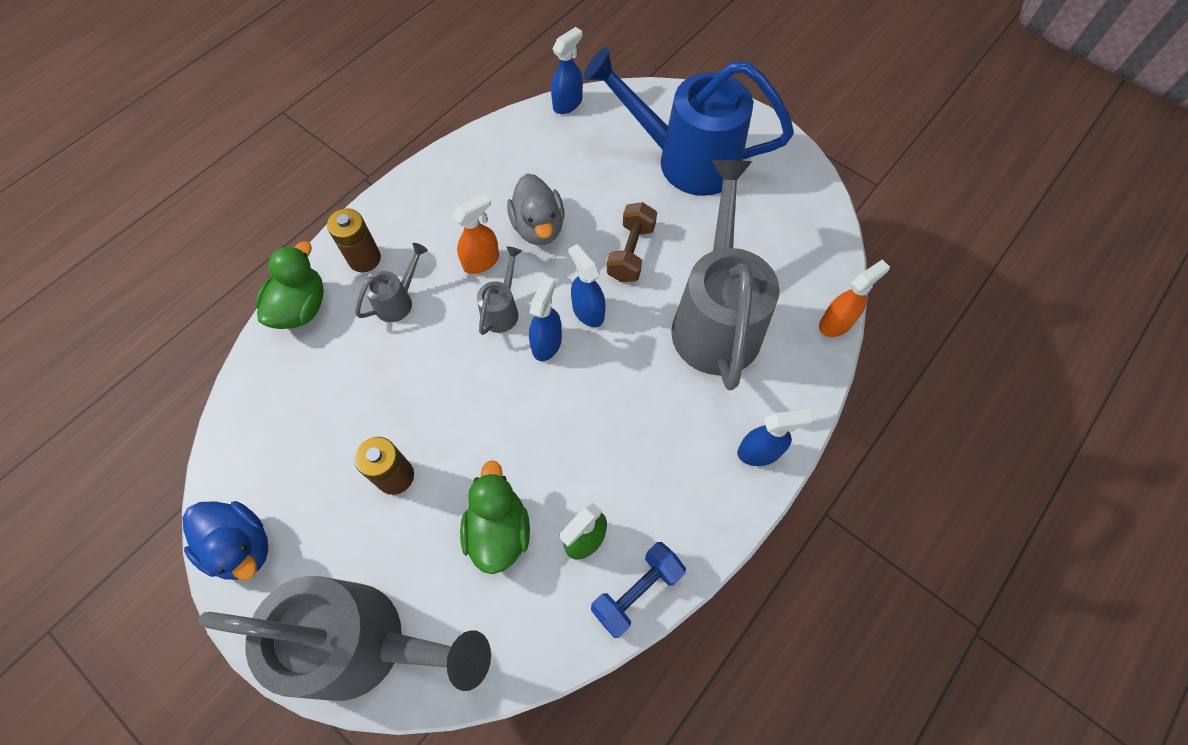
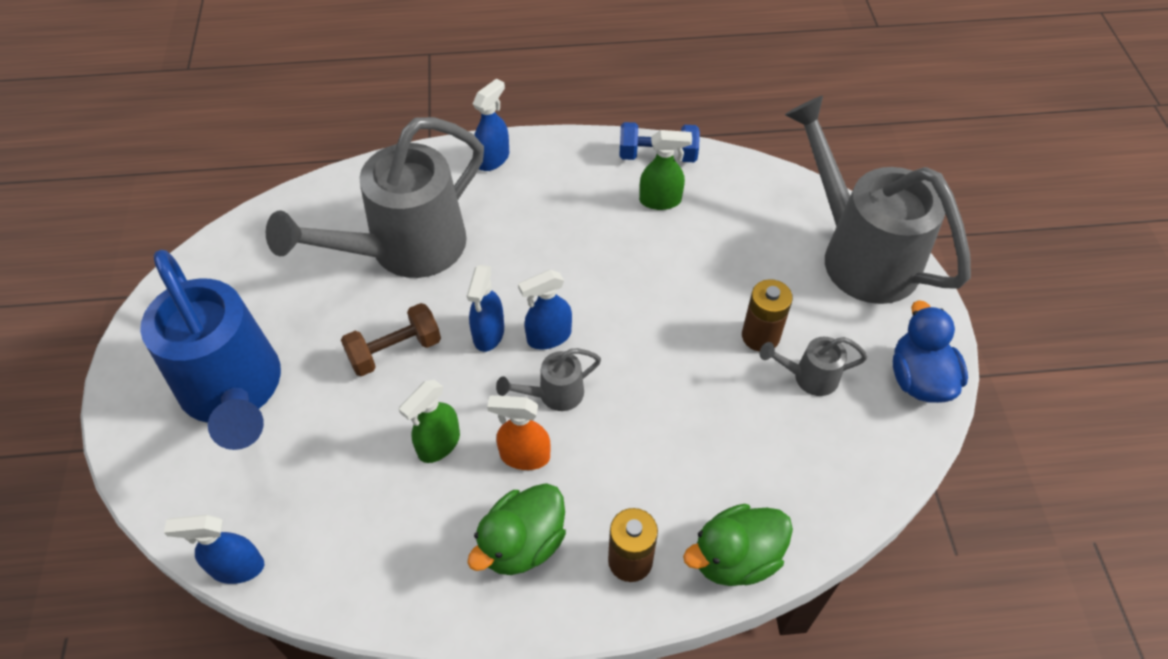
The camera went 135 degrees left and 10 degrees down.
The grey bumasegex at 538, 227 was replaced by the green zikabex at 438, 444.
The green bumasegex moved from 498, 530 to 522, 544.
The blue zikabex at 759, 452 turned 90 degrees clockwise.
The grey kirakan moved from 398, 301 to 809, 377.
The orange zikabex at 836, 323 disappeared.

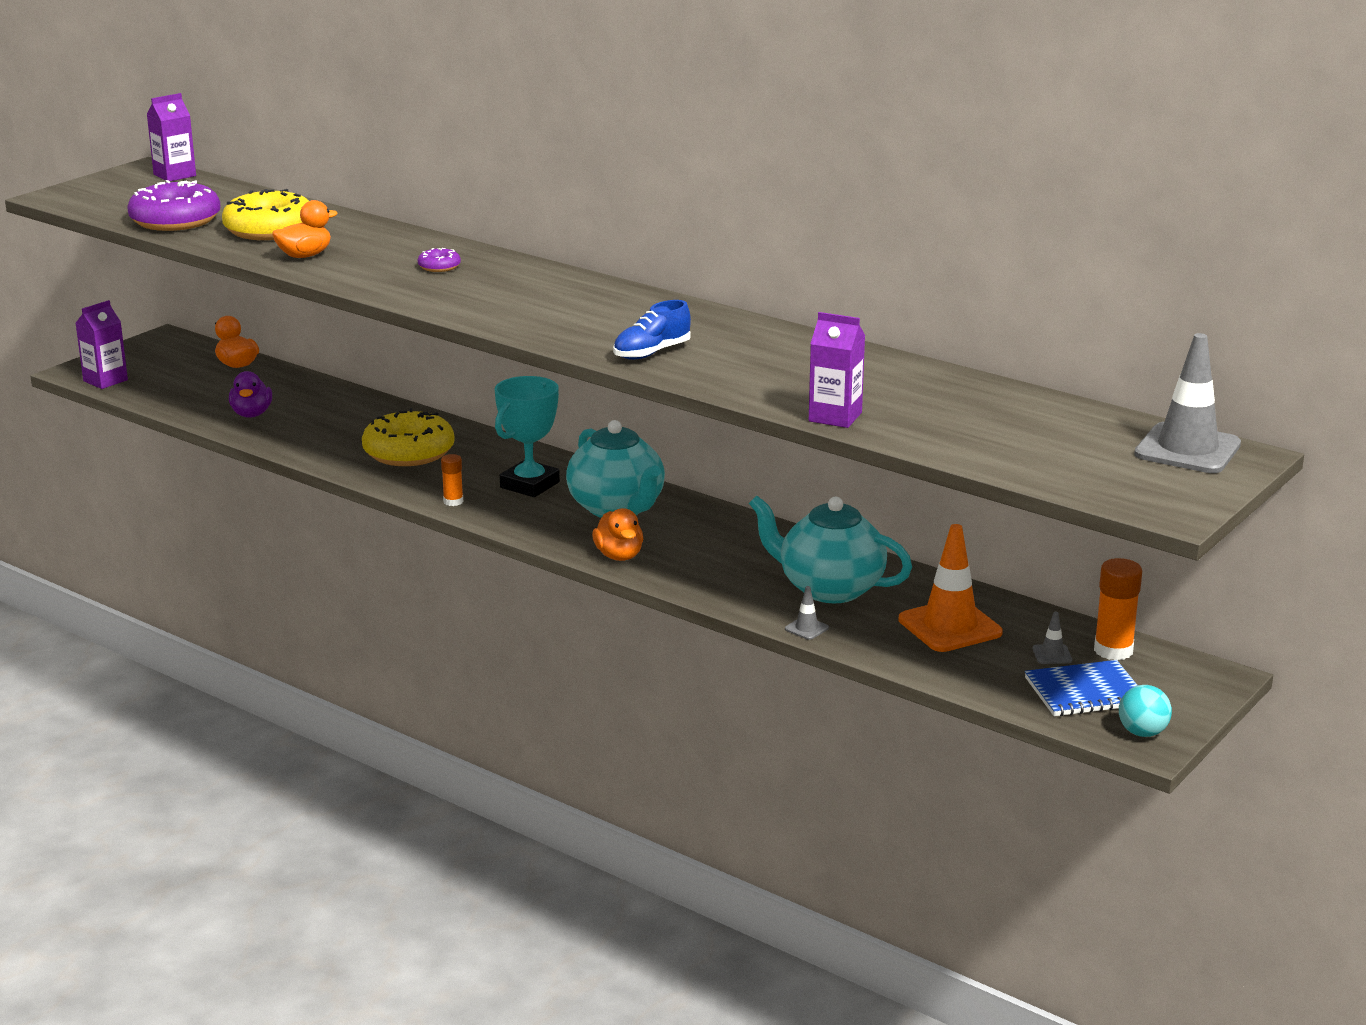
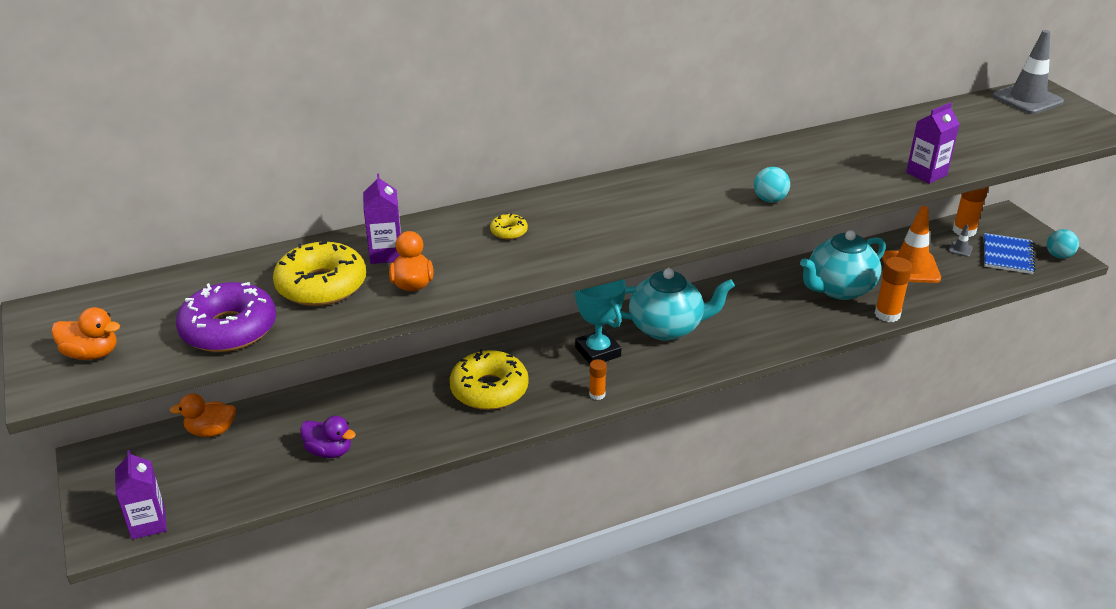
The camera went 60 degrees left and 10 degrees up.
The orange bumasegex moved from 619, 556 to 92, 354.
The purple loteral moved from 174, 175 to 386, 254.
The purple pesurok at 439, 267 became the yellow pesurok at 509, 232.
The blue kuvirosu at 652, 353 was replaced by the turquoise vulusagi at 769, 200.
The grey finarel at 806, 628 was replaced by the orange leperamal at 887, 314.

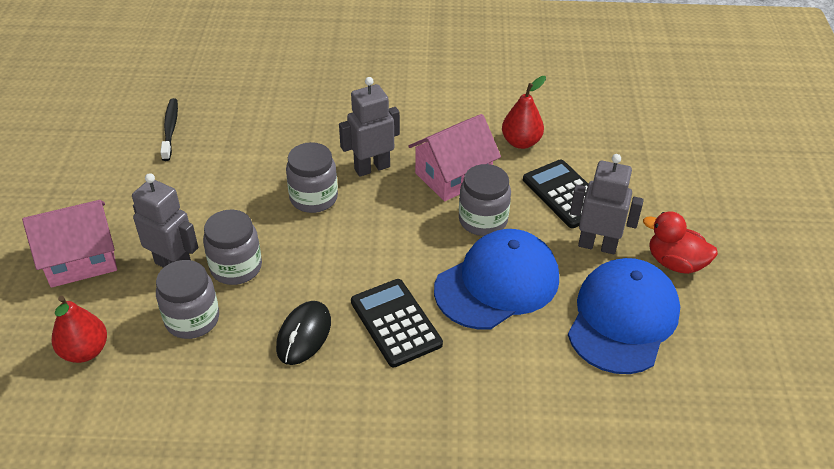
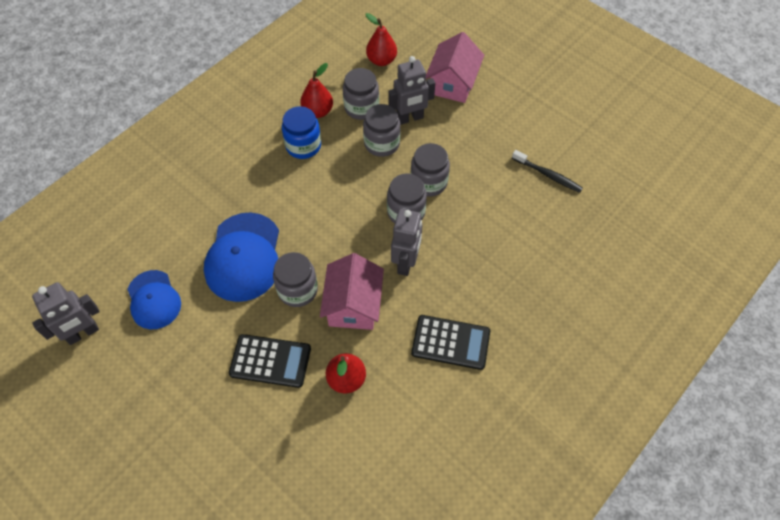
The camera went 130 degrees right and 15 degrees up.
The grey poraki moved from 597, 245 to 83, 333.
The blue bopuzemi at 623, 319 changed to 0.64 times the size.
The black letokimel at 304, 335 was replaced by the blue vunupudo at 303, 146.
The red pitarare at 318, 111 appeared.
The grey vunupudo at 428, 182 appeared.
The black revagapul moved from 396, 323 to 450, 342.
The red bumasegex at 675, 263 disappeared.

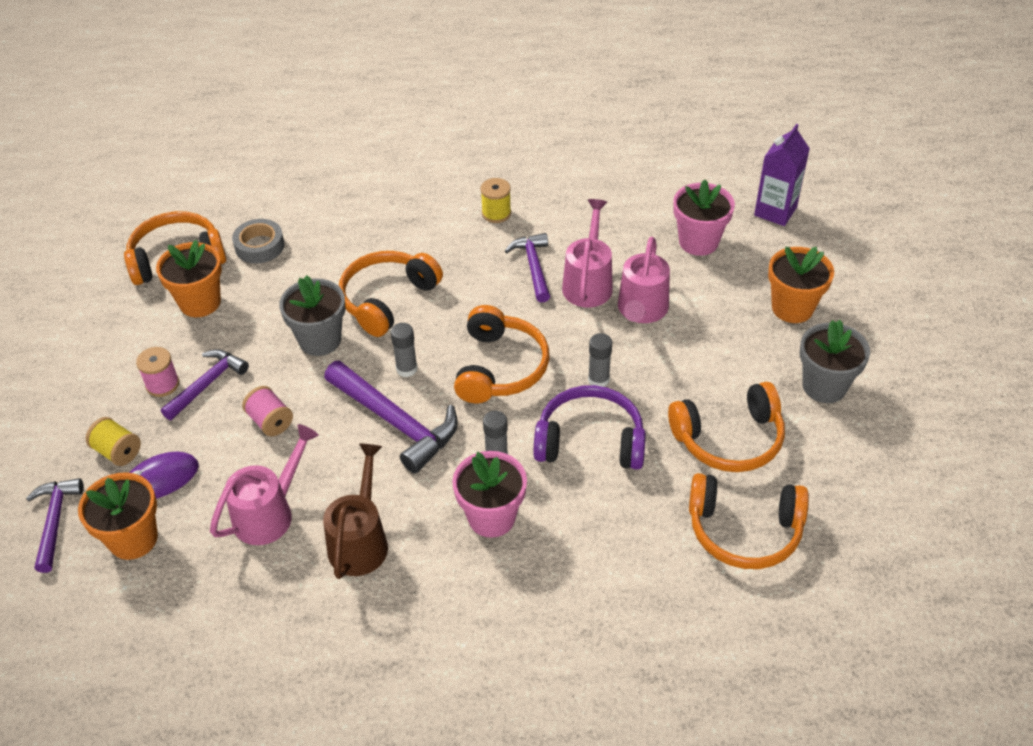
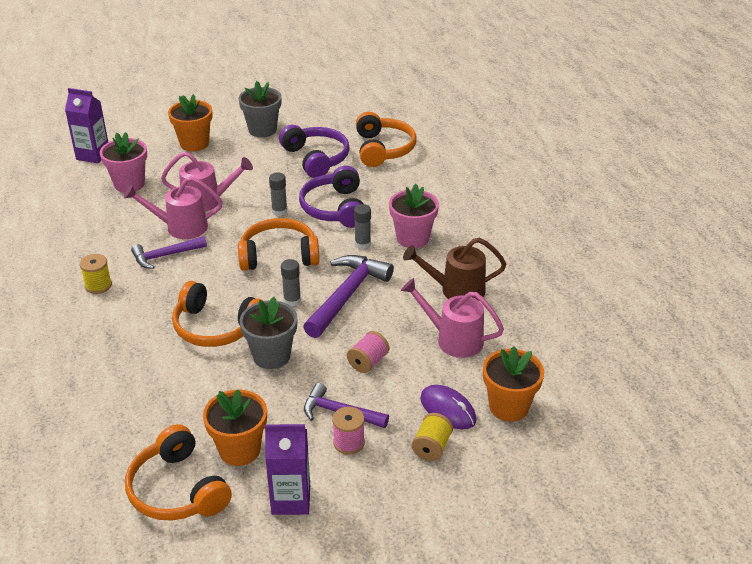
The camera went 105 degrees left and 10 degrees down.
The purple loteral at 291, 500 appeared.
The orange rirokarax at 729, 439 became the purple rirokarax at 316, 158.
The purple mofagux at 55, 521 disappeared.
The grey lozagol at 259, 246 disappeared.

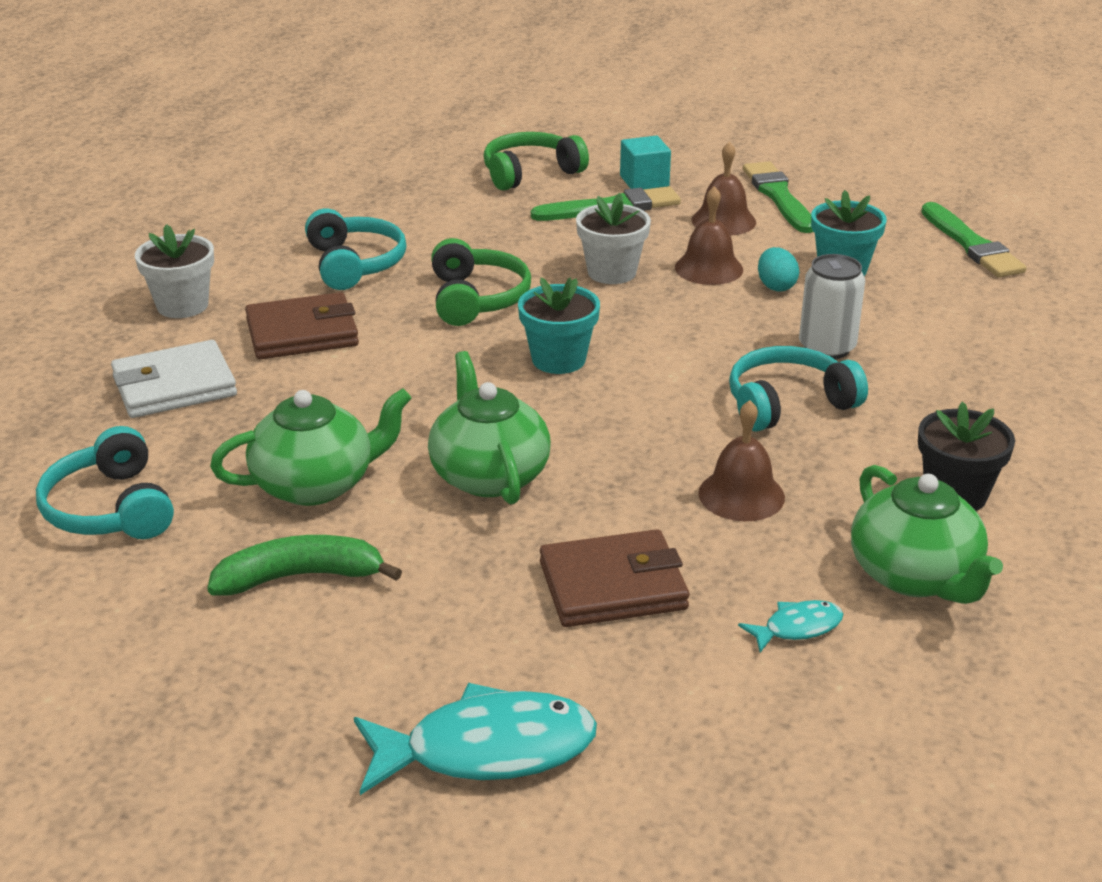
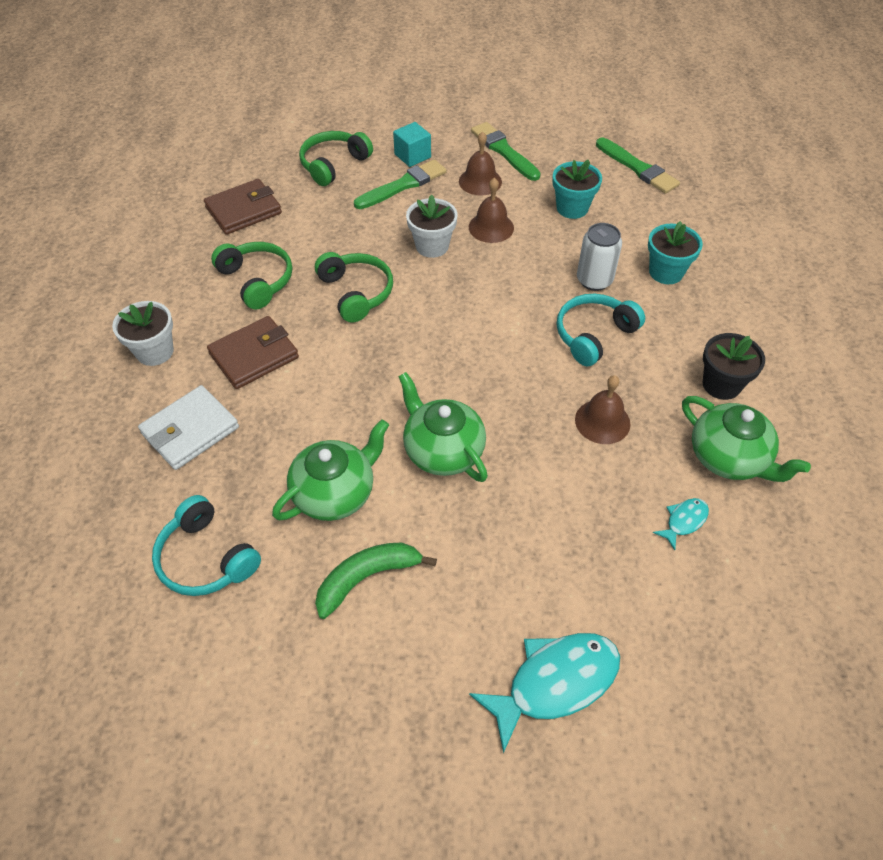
The camera went 20 degrees left and 20 degrees up.
The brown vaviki moved from 613, 586 to 244, 210.
The turquoise rirokarax at 354, 264 became the green rirokarax at 257, 281.
The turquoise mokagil moved from 558, 360 to 666, 272.
The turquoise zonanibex at 776, 286 disappeared.

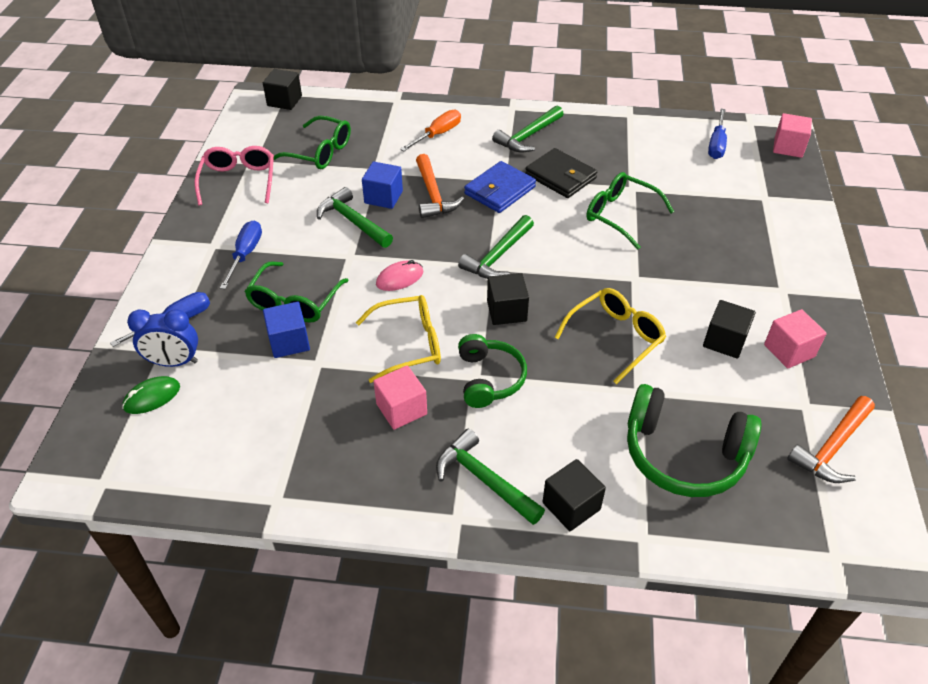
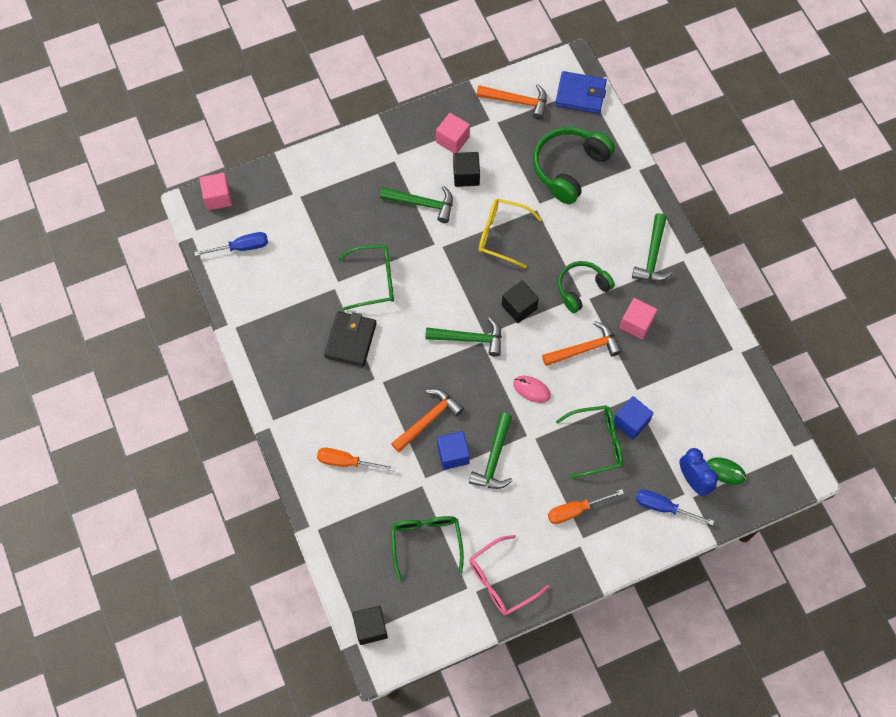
The camera went 120 degrees left and 20 degrees up.
The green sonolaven at 620, 215 turned 105 degrees counterclockwise.
The green mofagux moved from 528, 136 to 422, 204.
The green rirokarax at 684, 454 turned 135 degrees counterclockwise.
The yellow sonolaven at 409, 344 was replaced by the orange mofagux at 585, 348.
The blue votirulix at 245, 254 became the orange votirulix at 575, 510.
The blue vaviki moved from 499, 190 to 580, 94.
The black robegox at 571, 506 disappeared.

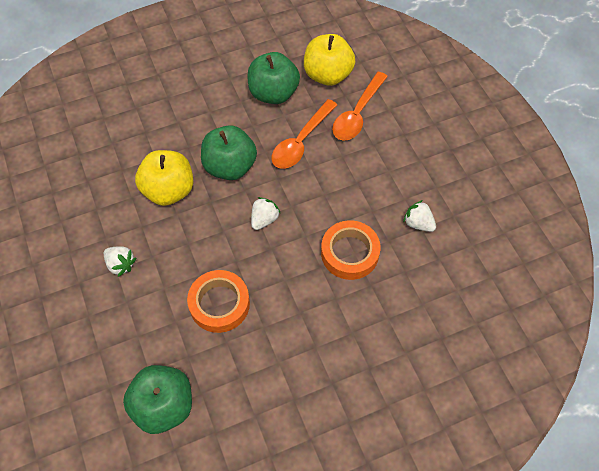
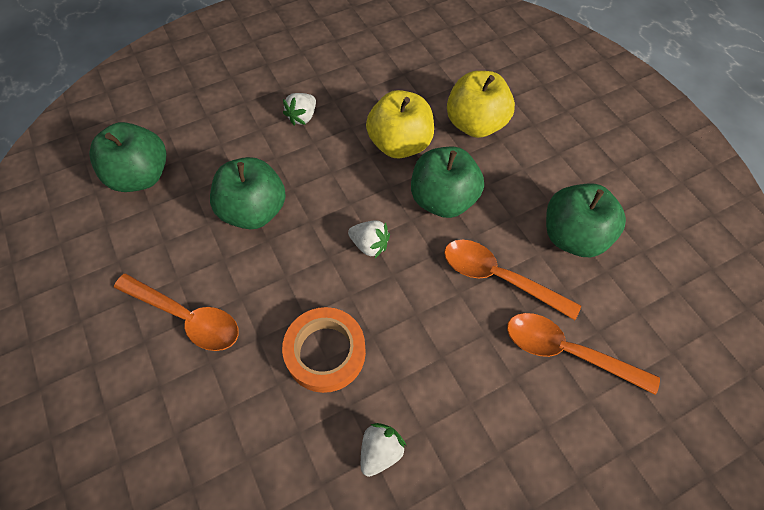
The camera went 85 degrees right and 0 degrees up.
The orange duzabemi at 186, 317 appeared.
The orange lozagol at 219, 304 was replaced by the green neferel at 254, 211.
The yellow neferel moved from 328, 75 to 475, 124.

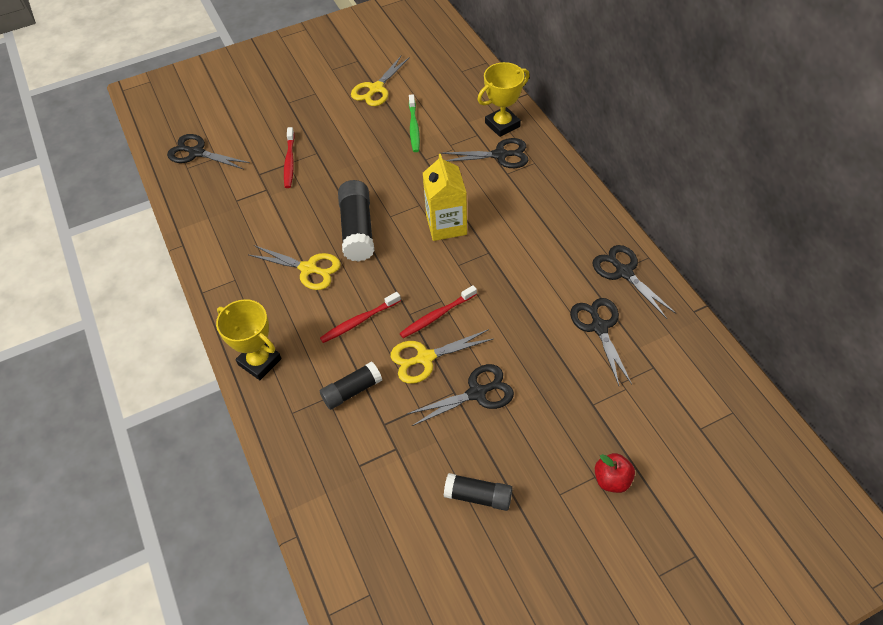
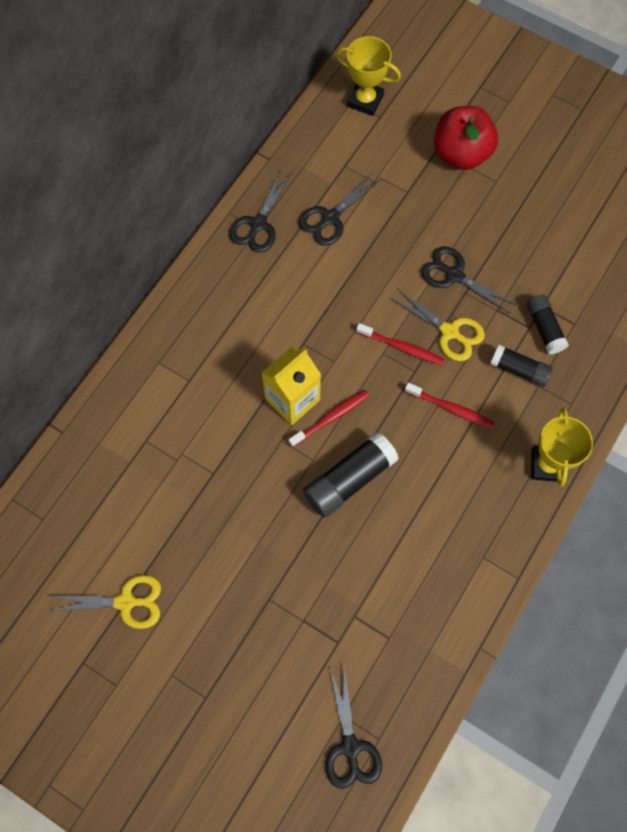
The camera went 125 degrees left and 15 degrees up.
The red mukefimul moved from 289, 161 to 330, 418.
The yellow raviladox moved from 502, 125 to 365, 100.
The red neferel at 612, 480 changed to 1.94 times the size.
The black leperamal moved from 478, 496 to 544, 328.
The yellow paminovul at 308, 269 disappeared.
The green mukefimul at 414, 127 disappeared.
The black paminovul at 500, 155 disappeared.

